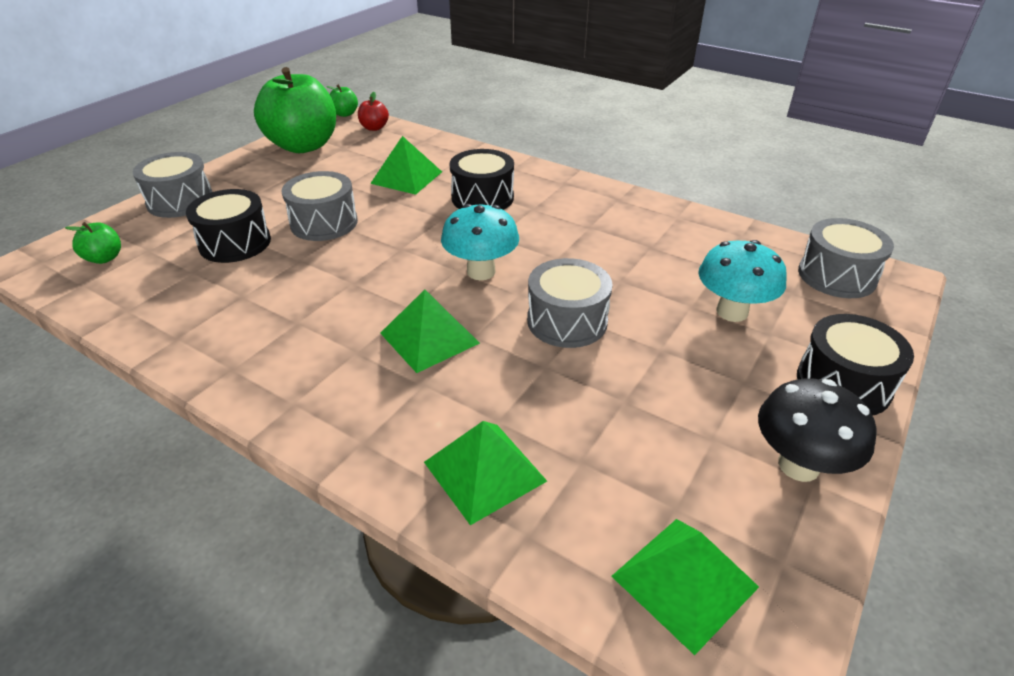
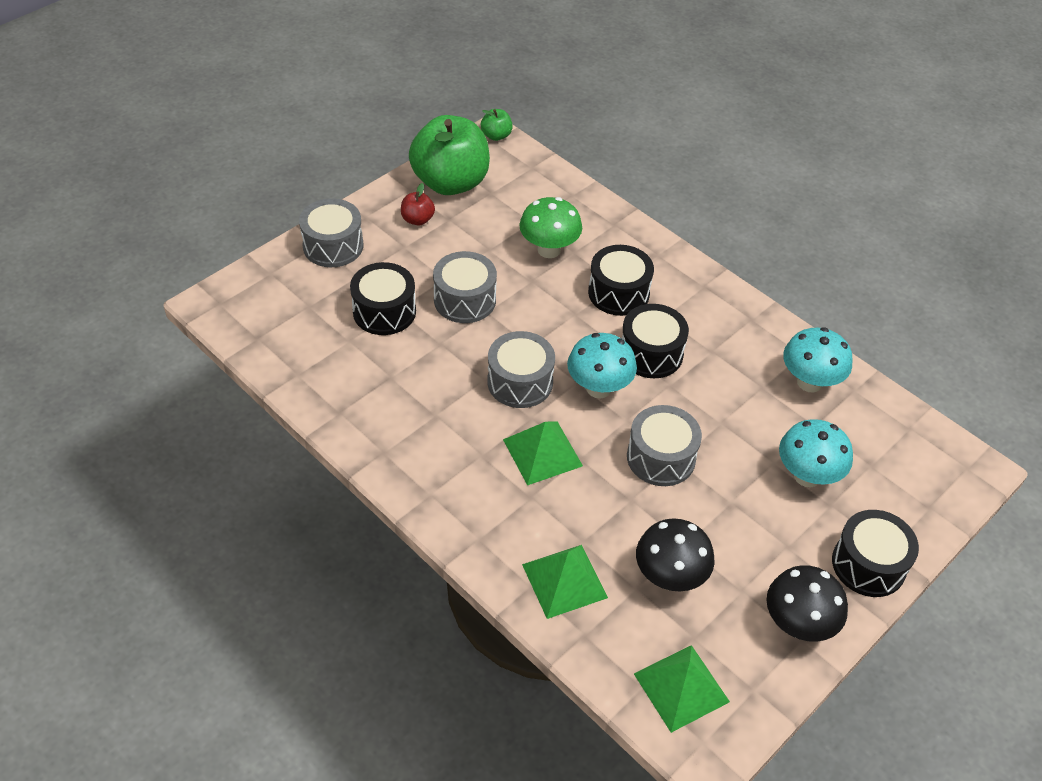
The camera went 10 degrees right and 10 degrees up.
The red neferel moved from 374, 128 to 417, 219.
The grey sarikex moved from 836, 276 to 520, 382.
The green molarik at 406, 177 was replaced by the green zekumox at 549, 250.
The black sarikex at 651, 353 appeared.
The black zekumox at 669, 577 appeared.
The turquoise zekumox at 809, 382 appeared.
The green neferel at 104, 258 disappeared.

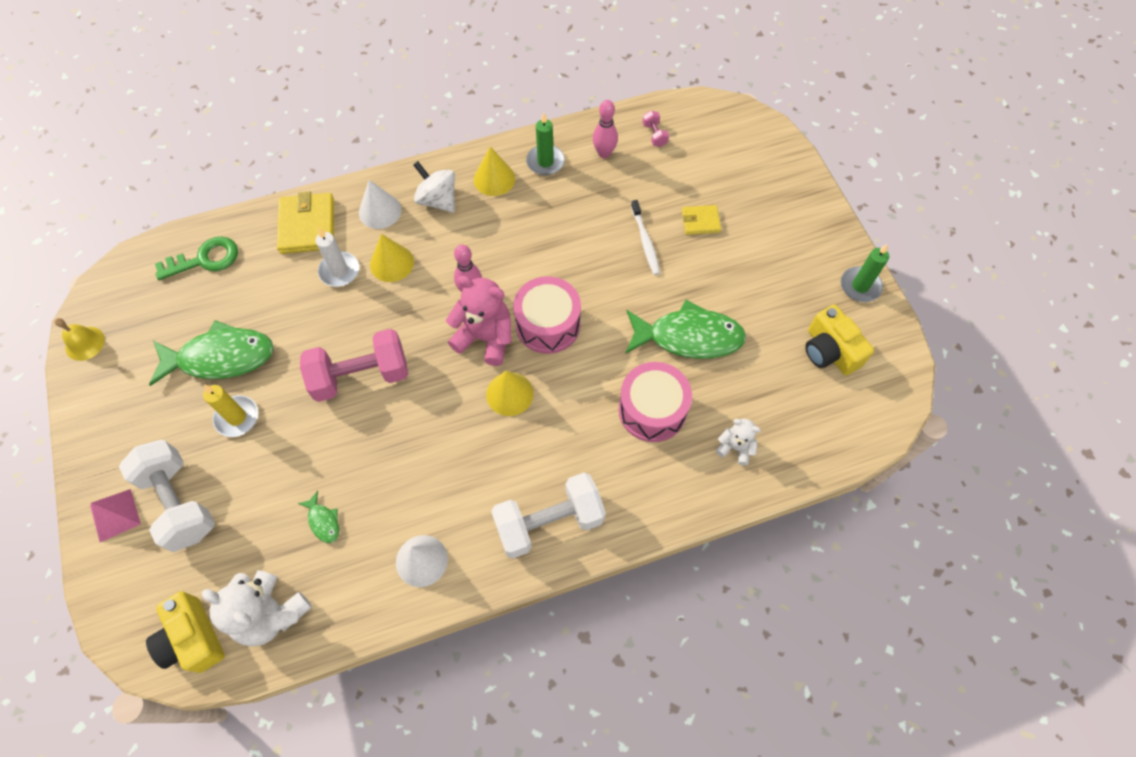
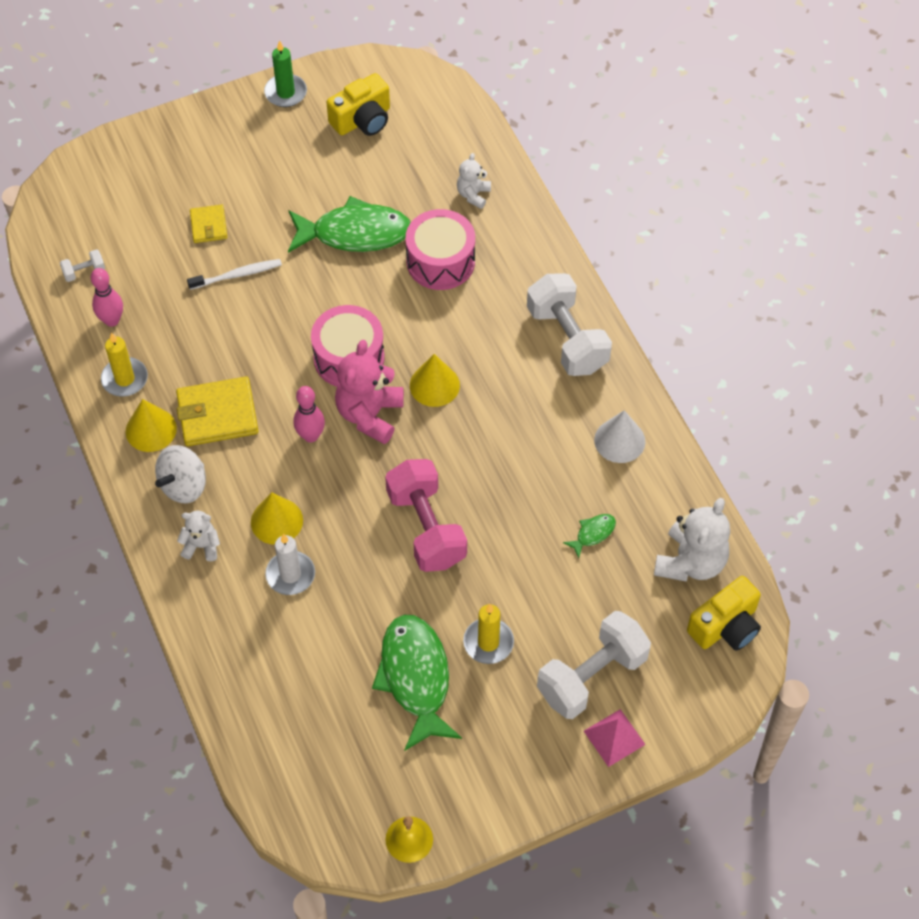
The camera went 95 degrees left and 5 degrees down.
The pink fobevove at 654, 135 became the white fobevove at 84, 272.
The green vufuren at 545, 162 became the yellow vufuren at 125, 379.
The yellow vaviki moved from 307, 226 to 217, 414.
The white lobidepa at 380, 211 was replaced by the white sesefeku at 201, 546.
The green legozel at 689, 337 turned 90 degrees clockwise.
The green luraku at 205, 259 disappeared.

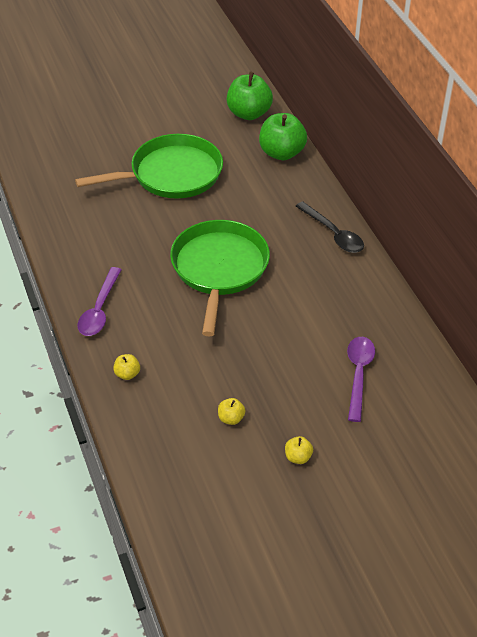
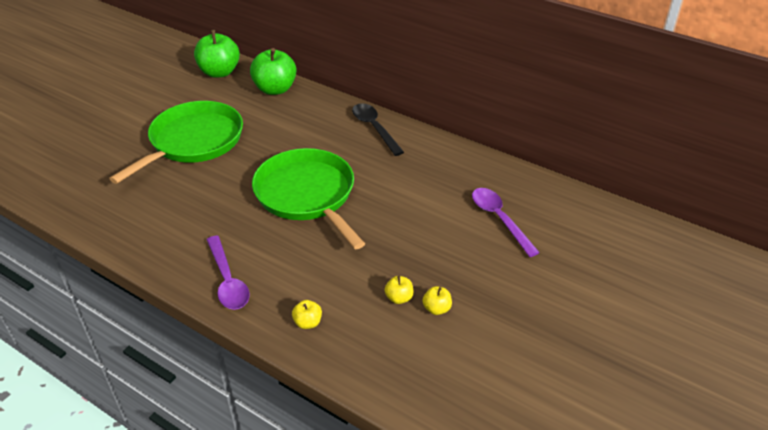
The camera went 35 degrees left and 5 degrees down.
The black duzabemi at 333, 234 turned 135 degrees counterclockwise.
The yellow neferel moved from 298, 457 to 399, 298.

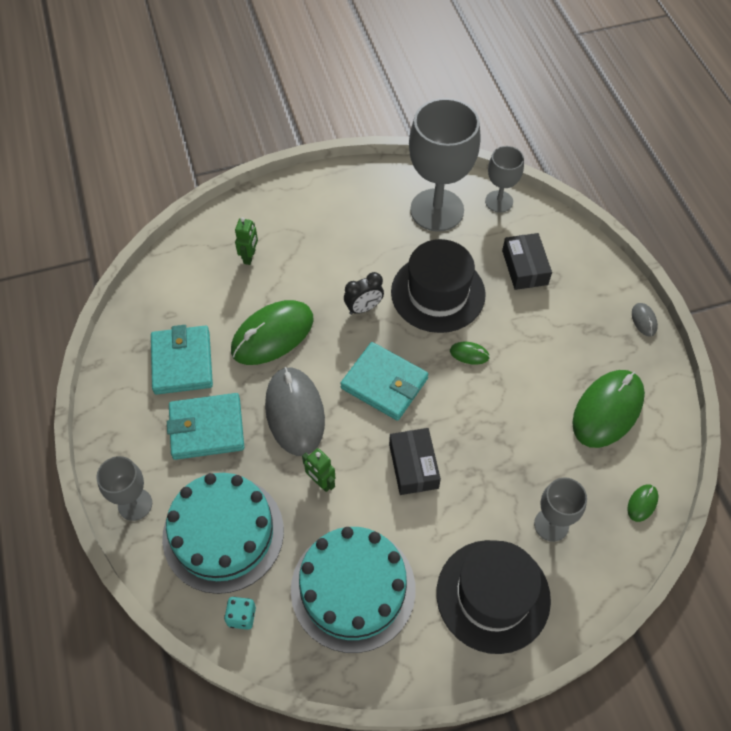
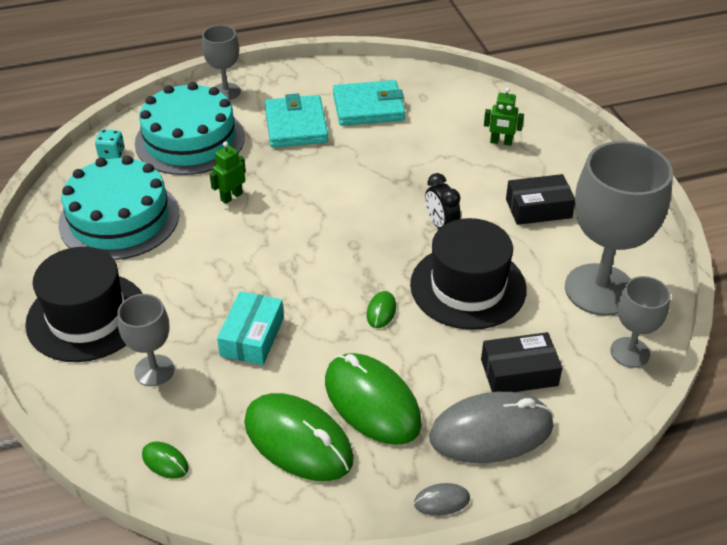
The camera went 90 degrees right and 15 degrees down.
The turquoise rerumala at 252, 337 appeared.
The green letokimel moved from 272, 335 to 372, 402.
The grey letokimel moved from 295, 412 to 491, 431.
The black rerumala moved from 413, 466 to 538, 208.
The turquoise vaviki at 384, 383 disappeared.

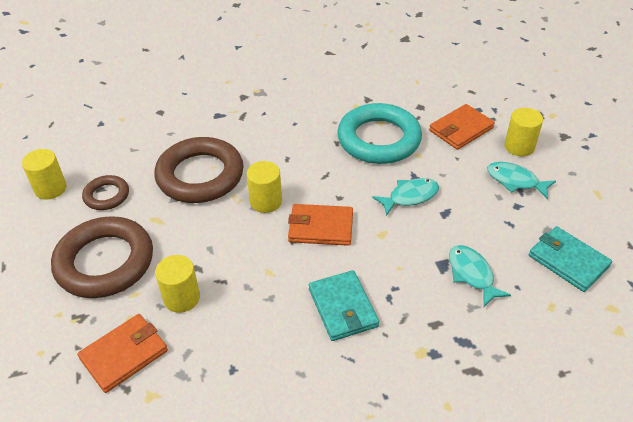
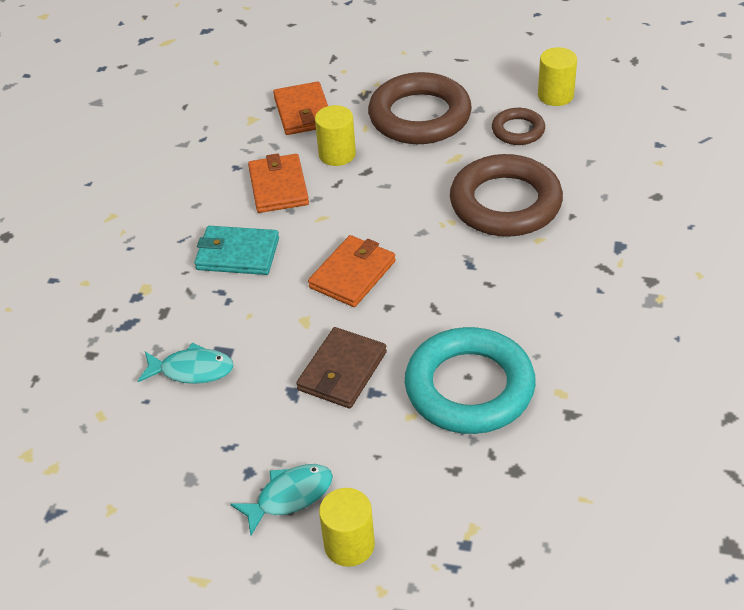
The camera went 120 degrees right and 0 degrees up.
The orange vaviki moved from 461, 129 to 278, 186.
The turquoise legozel at 410, 197 was replaced by the brown vaviki at 342, 371.
The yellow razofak at 266, 201 disappeared.
The turquoise vaviki at 568, 261 disappeared.

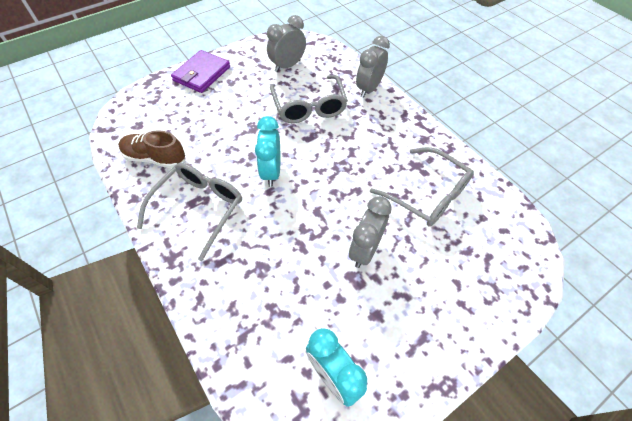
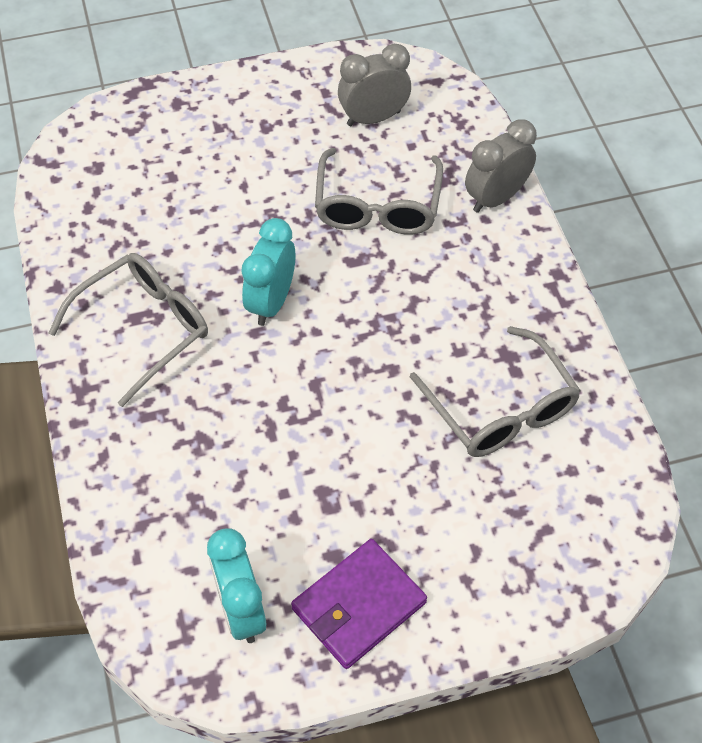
The camera went 20 degrees right and 0 degrees up.
The purple vaviki moved from 201, 74 to 358, 605.
The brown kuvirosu at 155, 158 disappeared.
The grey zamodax at 365, 250 disappeared.

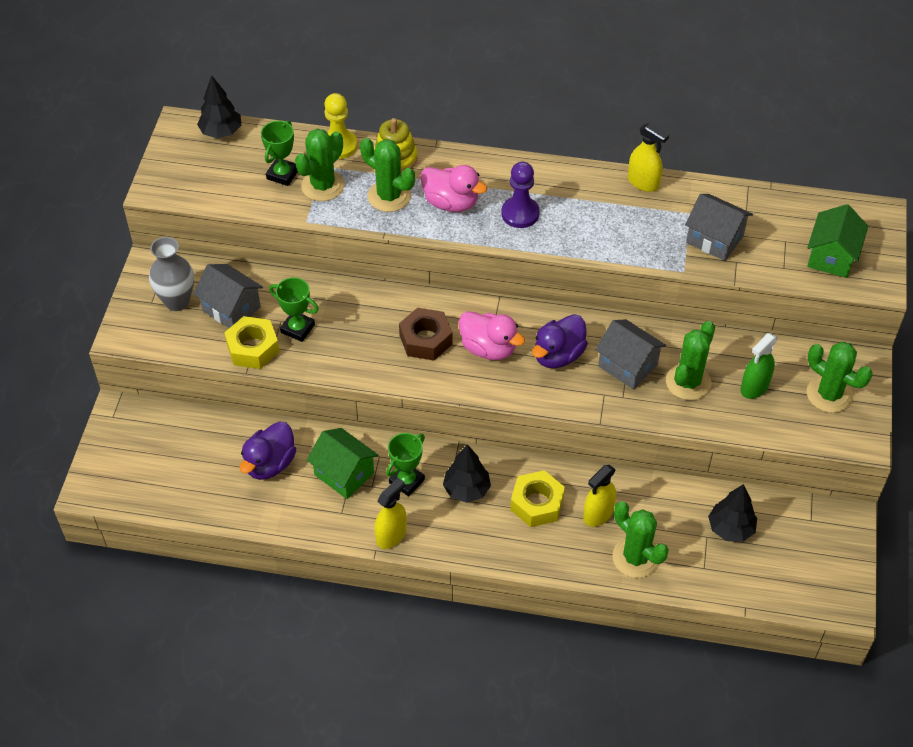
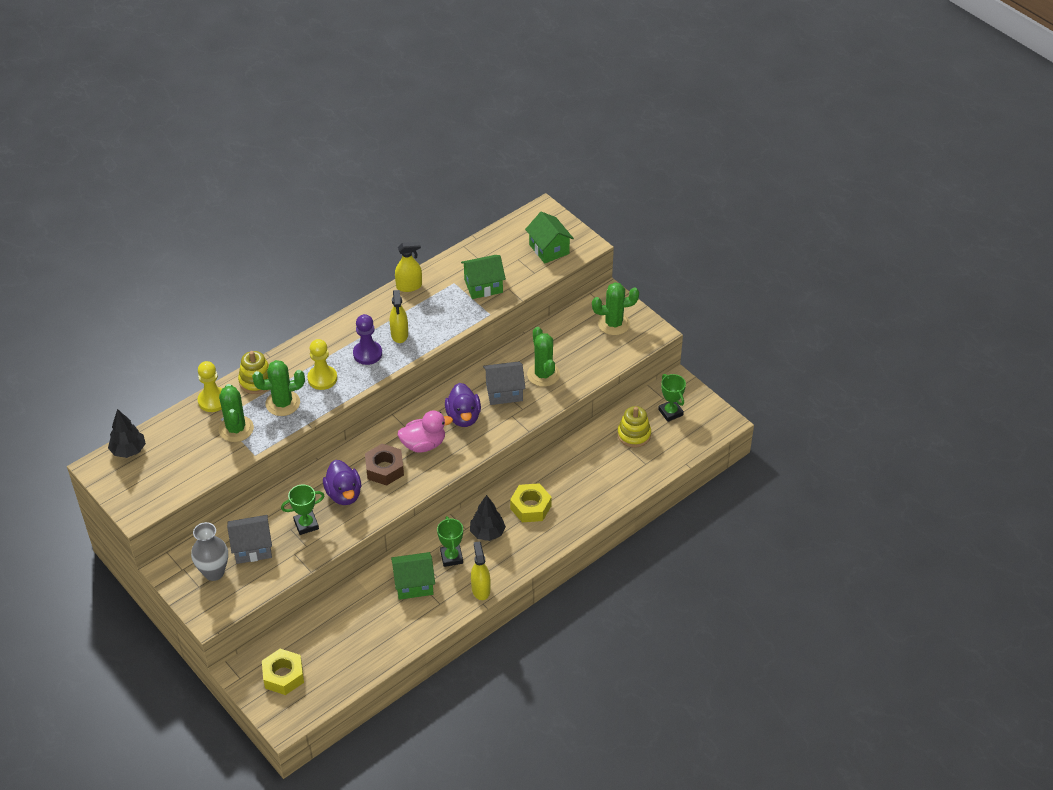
The camera went 50 degrees left and 5 degrees down.
The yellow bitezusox moved from 253, 348 to 283, 676.
The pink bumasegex at 451, 203 was replaced by the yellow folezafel at 322, 378.
The purple bumasegex moved from 270, 464 to 344, 494.
The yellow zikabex moved from 598, 514 to 399, 334.
The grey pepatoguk at 714, 239 became the green pepatoguk at 483, 286.
The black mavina at 730, 528 was replaced by the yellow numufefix at 634, 435.
The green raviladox moved from 282, 174 to 670, 412.
The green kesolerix at 635, 557 disappeared.
The green zikabex at 754, 387 disappeared.

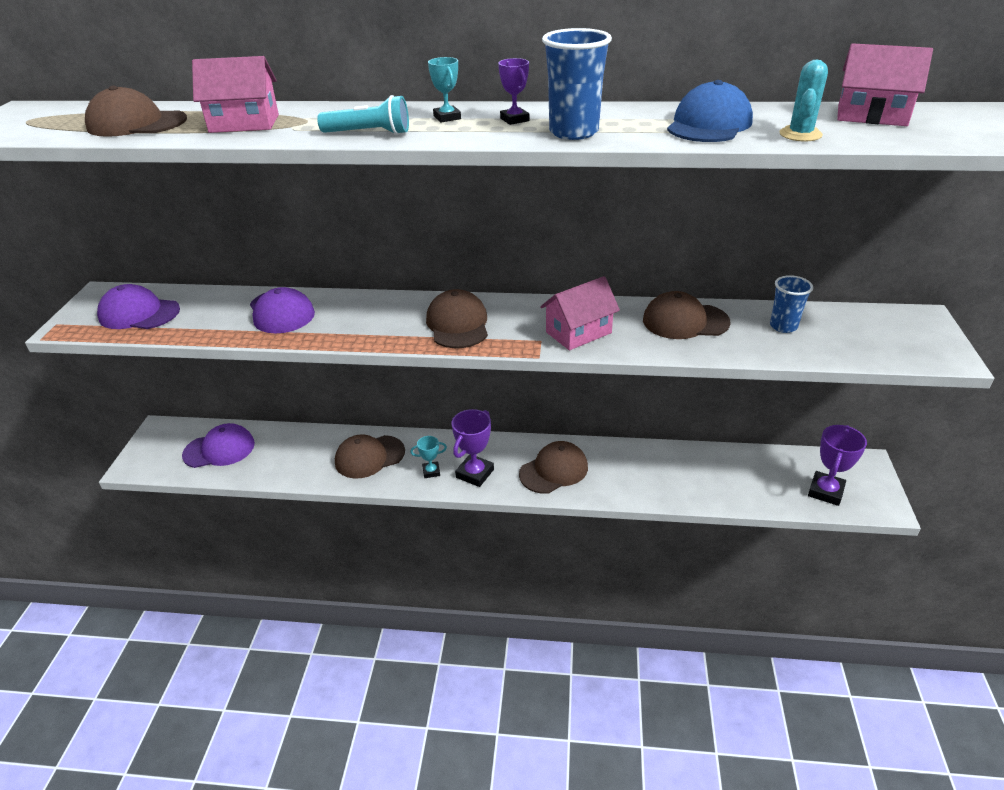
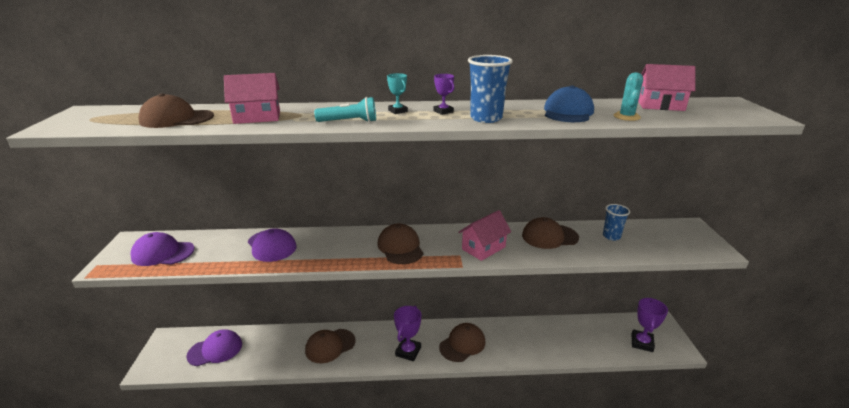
The camera went 10 degrees left and 10 degrees down.
The turquoise raviladox at 431, 471 disappeared.

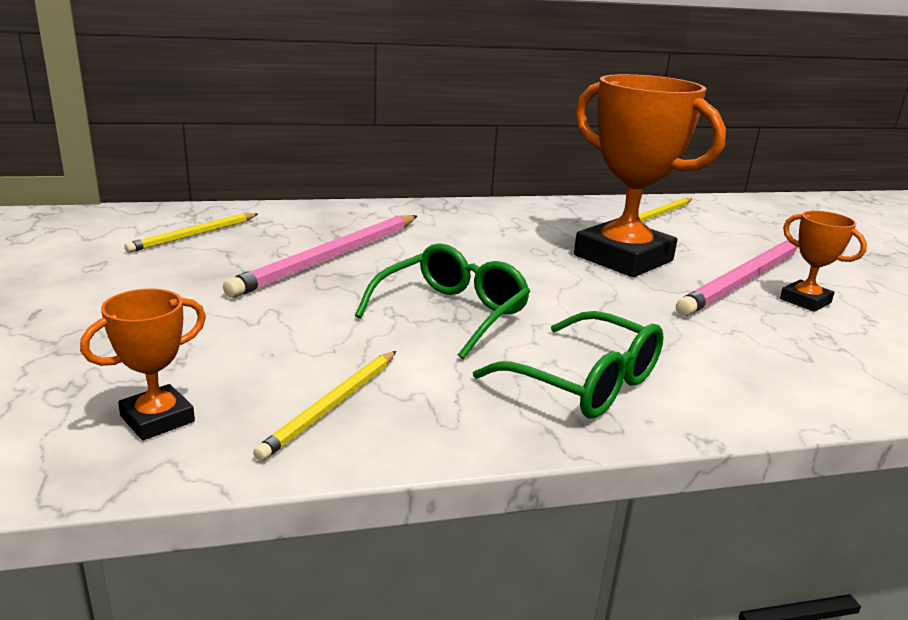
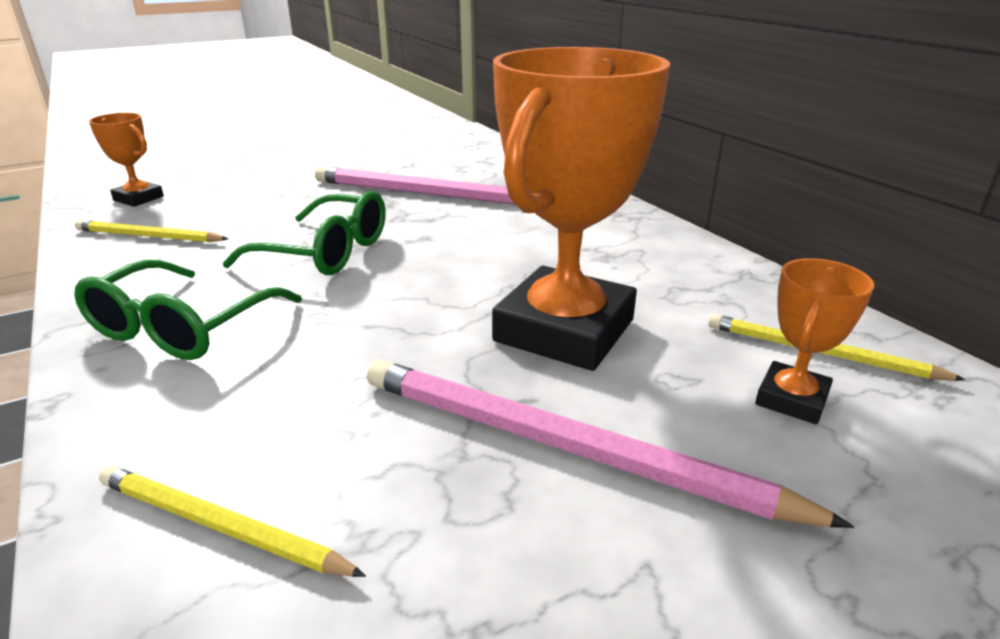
The camera went 75 degrees right and 5 degrees up.
The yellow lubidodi moved from 194, 235 to 220, 526.
The orange raviladox moved from 805, 301 to 791, 399.

